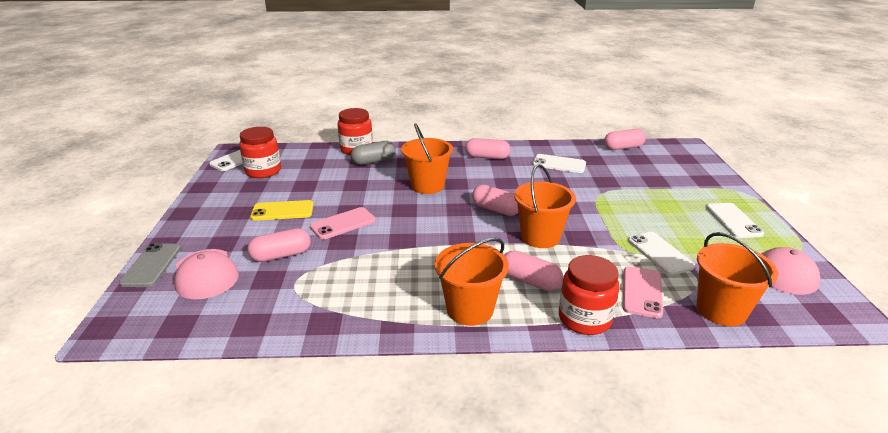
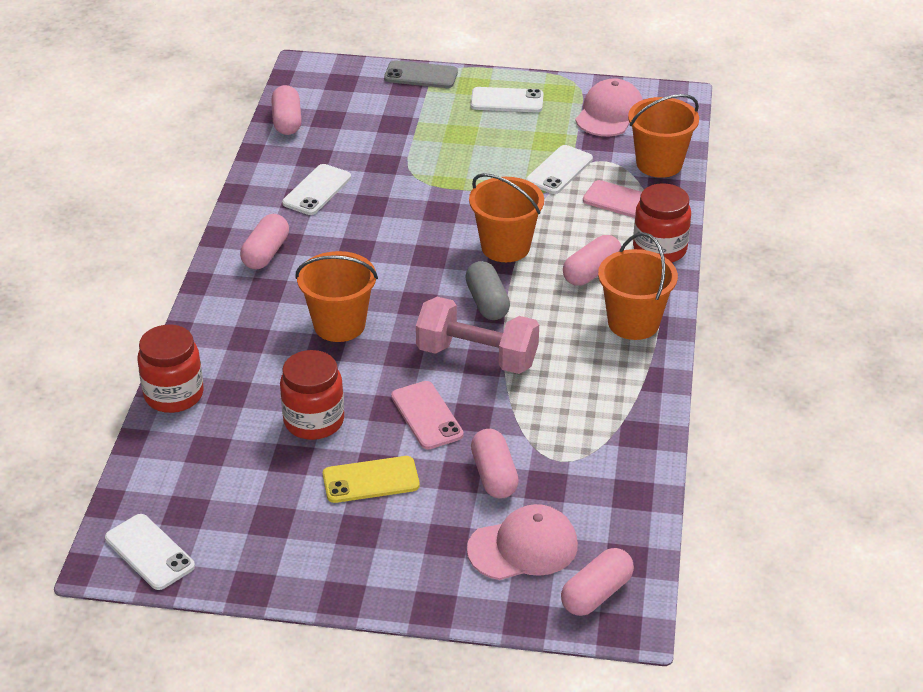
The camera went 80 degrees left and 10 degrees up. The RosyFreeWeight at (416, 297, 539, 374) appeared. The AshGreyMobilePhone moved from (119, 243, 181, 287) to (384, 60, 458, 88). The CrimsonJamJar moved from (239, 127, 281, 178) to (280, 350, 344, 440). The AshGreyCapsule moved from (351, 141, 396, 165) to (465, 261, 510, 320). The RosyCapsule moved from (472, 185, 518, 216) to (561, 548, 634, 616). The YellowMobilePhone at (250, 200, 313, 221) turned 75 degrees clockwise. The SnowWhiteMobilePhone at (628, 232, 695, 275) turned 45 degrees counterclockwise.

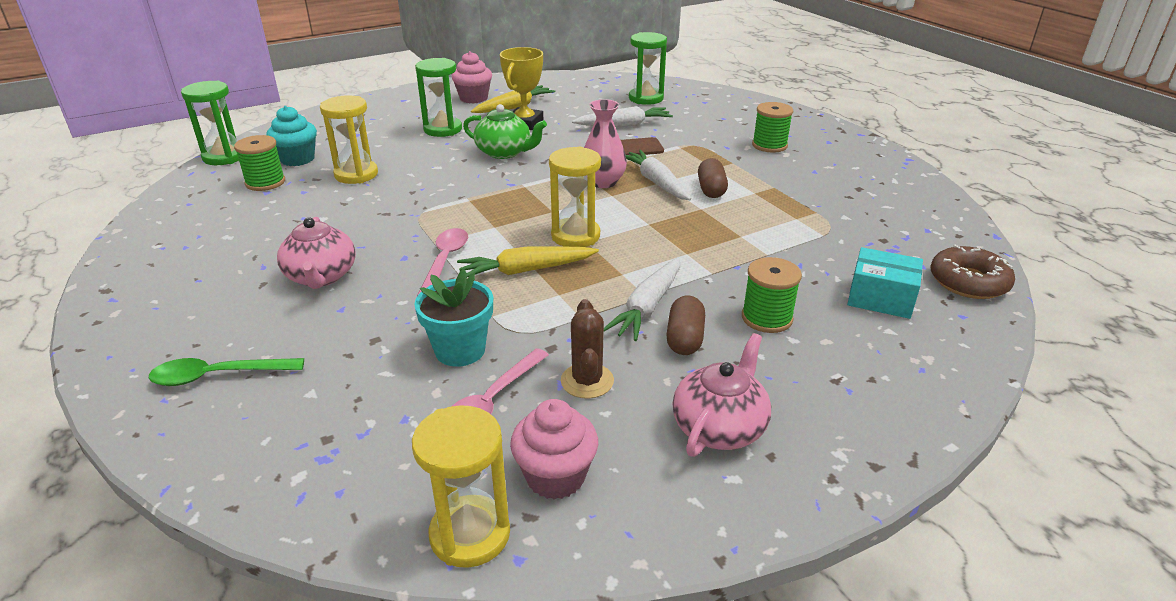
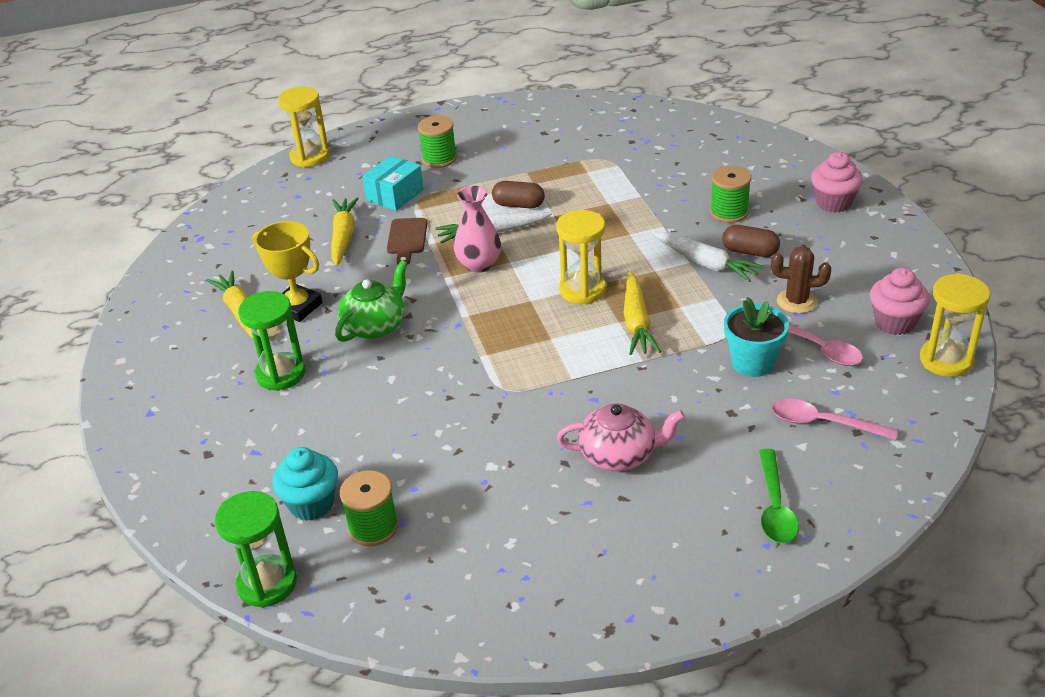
The camera went 75 degrees left and 5 degrees up. The LeafGreenSandglass at (629, 32, 667, 105) disappeared. The RosyChinaTeapot at (672, 333, 771, 457) disappeared. The BrownDoughnut at (930, 245, 1015, 299) disappeared. The YellowSandglass moved from (320, 95, 378, 184) to (278, 87, 330, 168). The RosySpoon moved from (417, 228, 468, 296) to (772, 399, 898, 440). The RosyMuffin moved from (452, 51, 492, 104) to (811, 152, 863, 213). The TurquoisePackage moved from (847, 247, 923, 319) to (362, 156, 424, 211). The SnowWhiteToyCarrot at (572, 106, 673, 127) became the YellowToyCarrot at (331, 197, 359, 266).

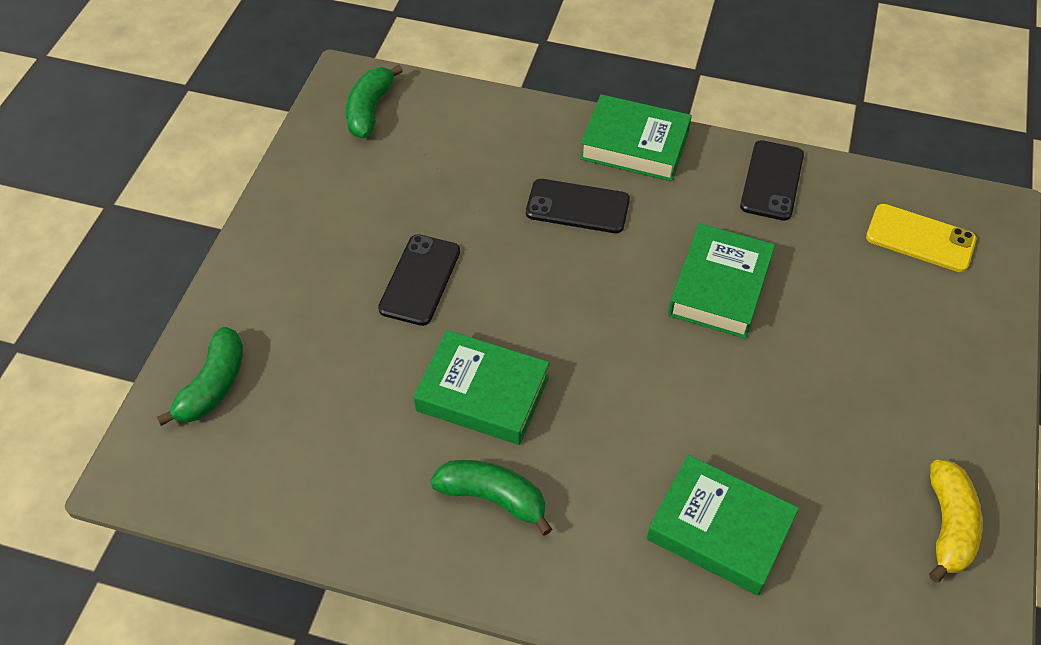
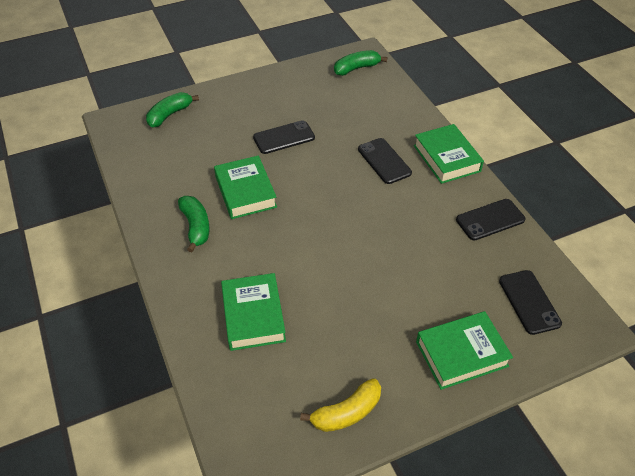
The camera went 50 degrees right and 5 degrees down. The LeafGreenHardcover moved from (668, 223, 775, 339) to (416, 311, 513, 390). The YellowMobilePhone at (866, 204, 976, 272) became the JetBlackMobilePhone at (499, 270, 562, 335). The LeafGreenBananaFruit at (157, 327, 243, 426) turned 150 degrees clockwise.

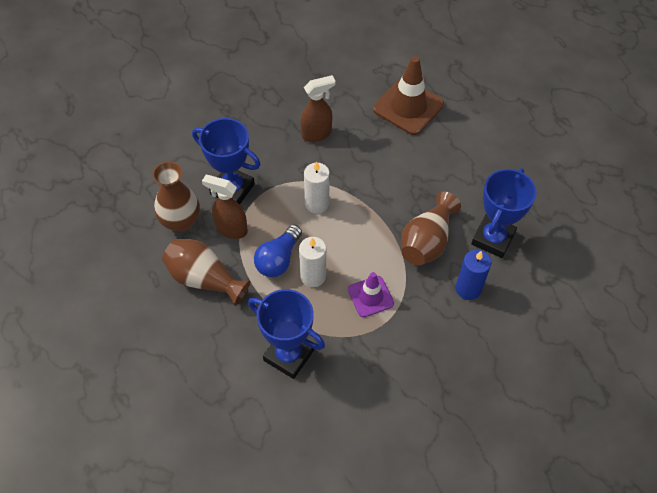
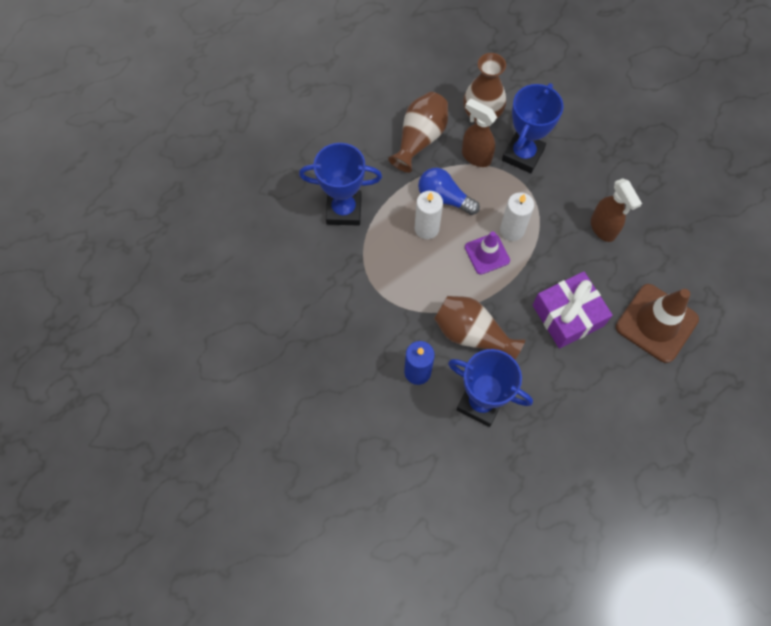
The camera went 90 degrees right and 10 degrees up. The RoyalPurplePresent at (533, 272, 613, 348) appeared. The RoyalPurpleRoadCone moved from (348, 272, 394, 317) to (465, 232, 510, 275). The BrownSprayCleaner at (202, 175, 248, 239) turned 75 degrees counterclockwise. The BlueTrophy at (248, 289, 325, 379) turned 60 degrees clockwise.

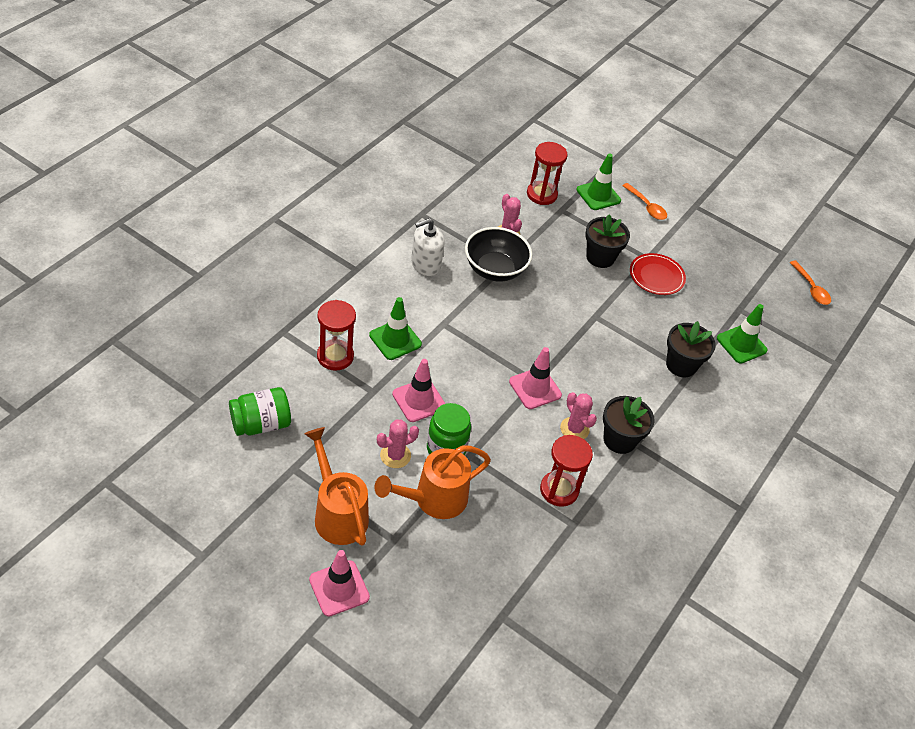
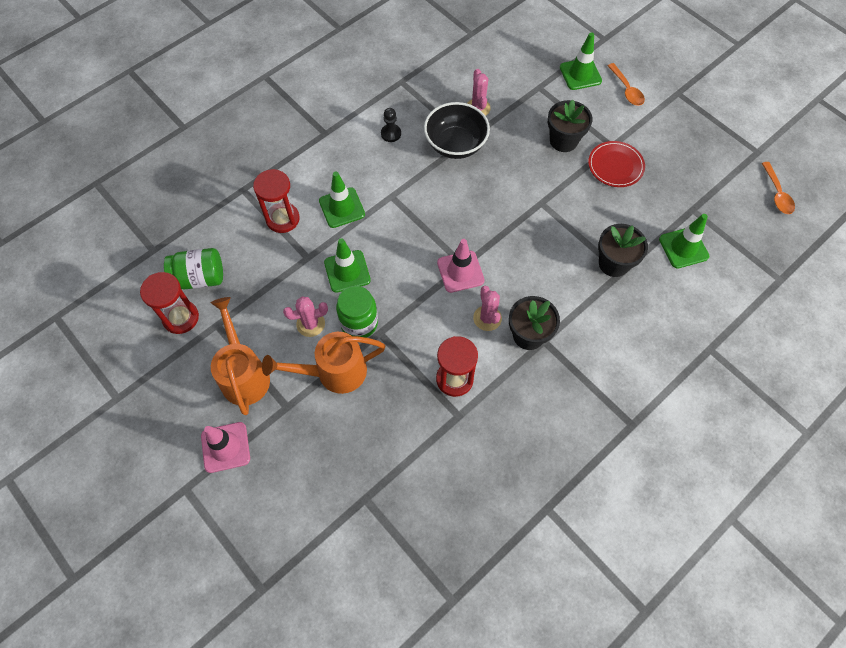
The camera went 20 degrees right and 15 degrees up. The CrimsonSandglass moved from (527, 142, 568, 205) to (140, 272, 199, 334). The SnowWhitePumpBottle at (411, 218, 445, 276) was replaced by the JetBlackPawn at (381, 108, 401, 142). The RosyRoadCone at (392, 359, 446, 422) became the LeafGreenRoadCone at (324, 238, 371, 293).

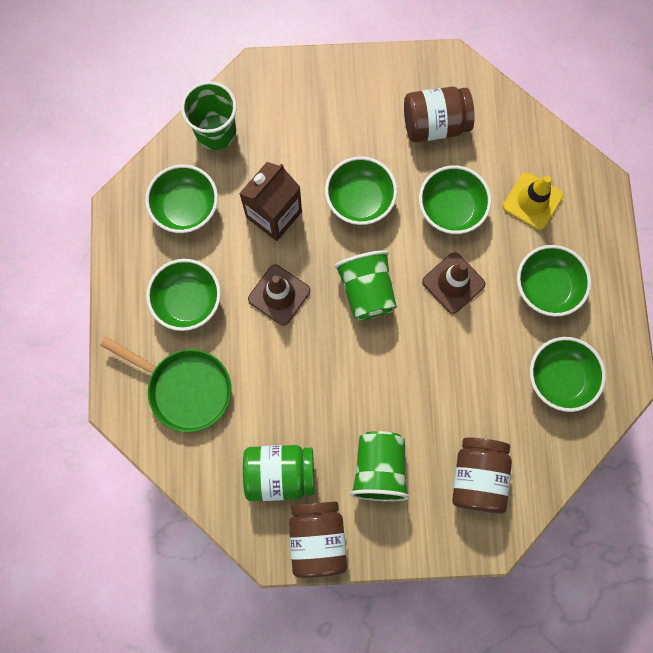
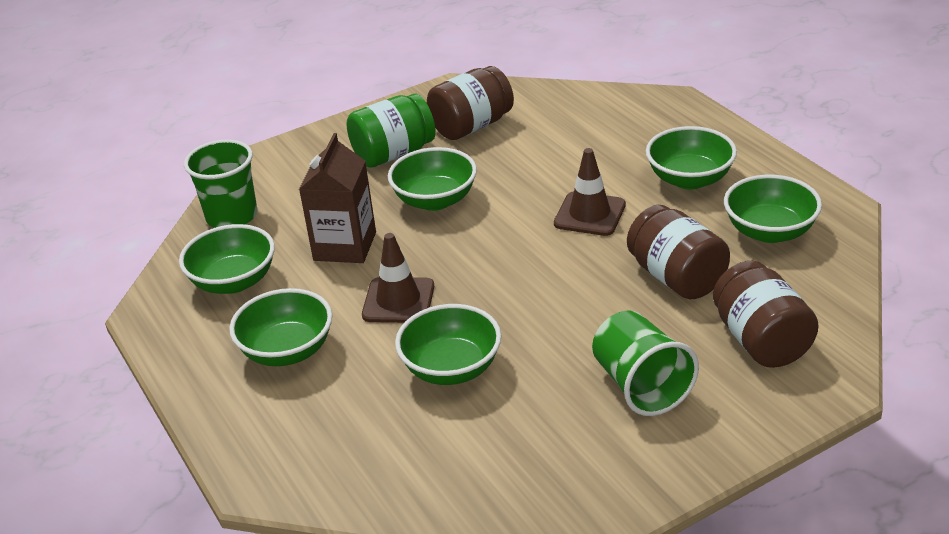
The camera went 25 degrees left and 40 degrees down. The LeafGreenSkillet at (100, 337, 232, 433) disappeared. The LeafGreenBeaker at (334, 250, 397, 321) disappeared. The YellowRoadCone at (503, 172, 563, 230) disappeared. The LeafGreenJamJar moved from (243, 445, 315, 501) to (346, 94, 436, 167). The BrownJamJar moved from (289, 501, 347, 578) to (627, 205, 730, 299). The LeafGreenServingBowl moved from (419, 165, 491, 234) to (395, 304, 502, 385).

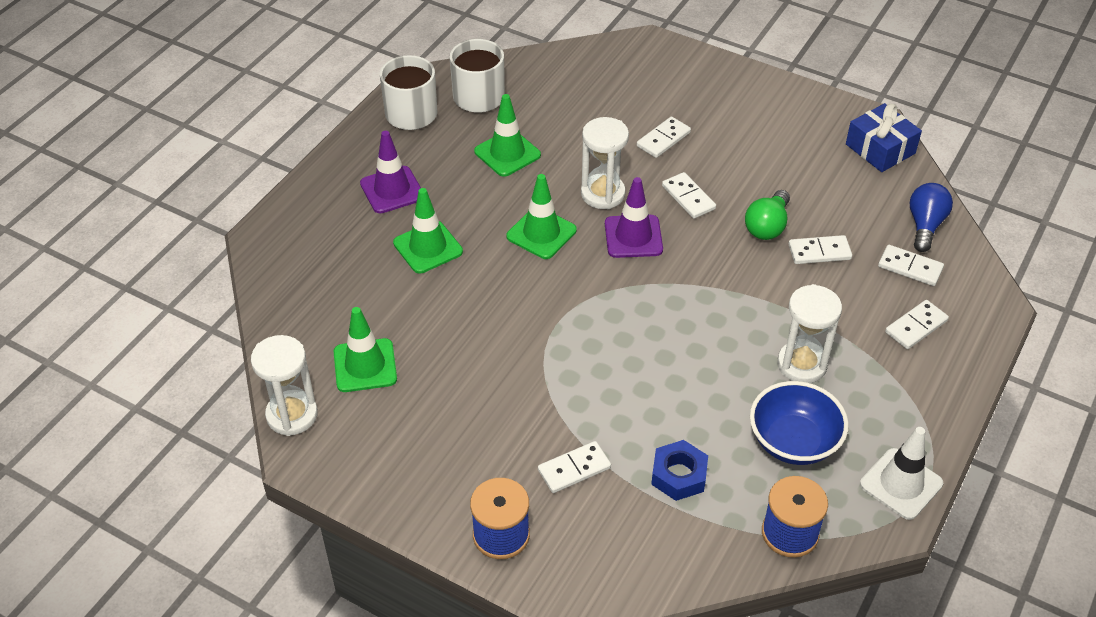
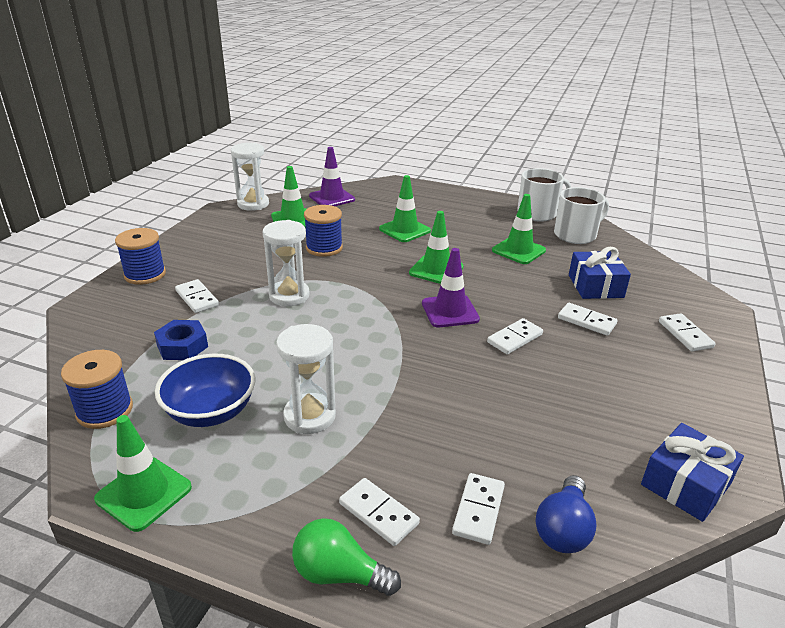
The camera went 80 degrees right and 15 degrees down. The BlueReelOfThread at (304, 205, 343, 257) appeared. The BluePresent at (569, 247, 631, 299) appeared. The RoyalPurpleRoadCone moved from (360, 131, 421, 214) to (309, 147, 355, 206). The SnowWhiteSandglass moved from (581, 117, 629, 209) to (262, 220, 310, 306). The LeafGreenLightBulb moved from (745, 190, 790, 240) to (292, 518, 401, 596). The SnowWhiteDominoPiece moved from (789, 235, 852, 264) to (659, 313, 715, 352). The SnowWhiteRoadCone at (860, 427, 943, 520) became the LeafGreenRoadCone at (94, 415, 192, 532). The BlueLightBulb at (910, 183, 953, 252) turned 105 degrees clockwise.

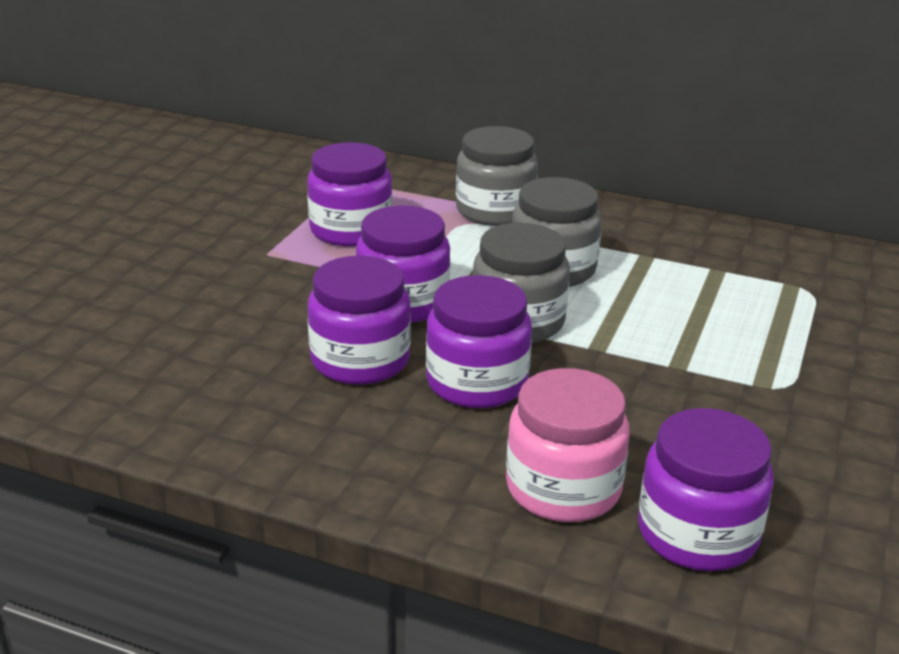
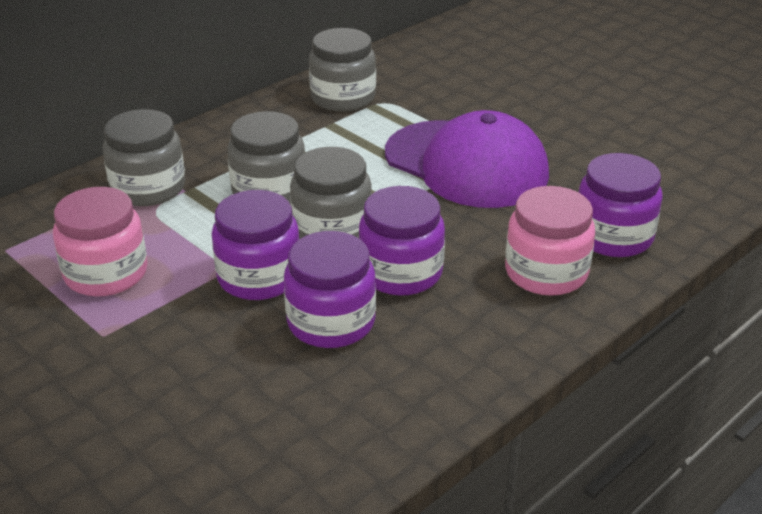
The camera went 65 degrees left and 5 degrees up. The AshGreyJamJar at (309, 28, 376, 112) appeared. The RoyalPurplePeakedCap at (385, 110, 549, 208) appeared. The RoyalPurpleJamJar at (307, 142, 392, 246) became the RosyJamJar at (53, 187, 148, 297).

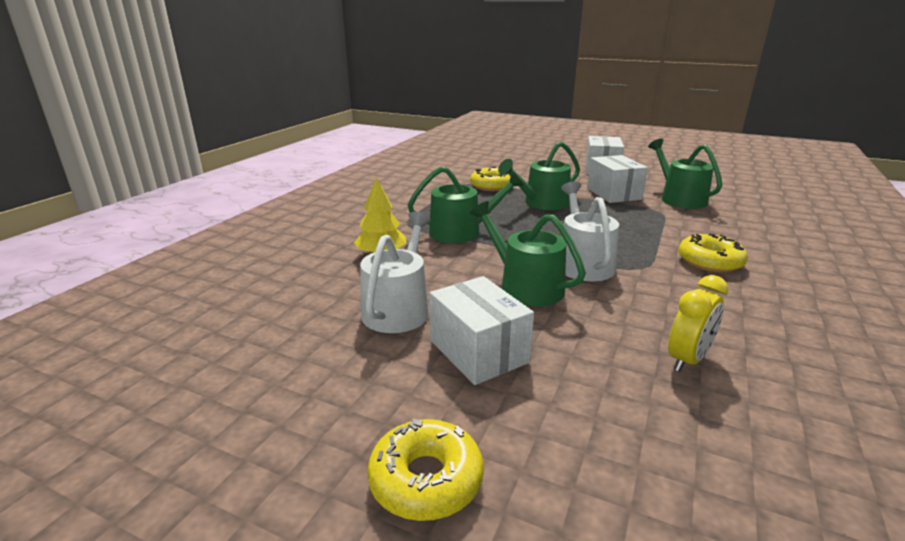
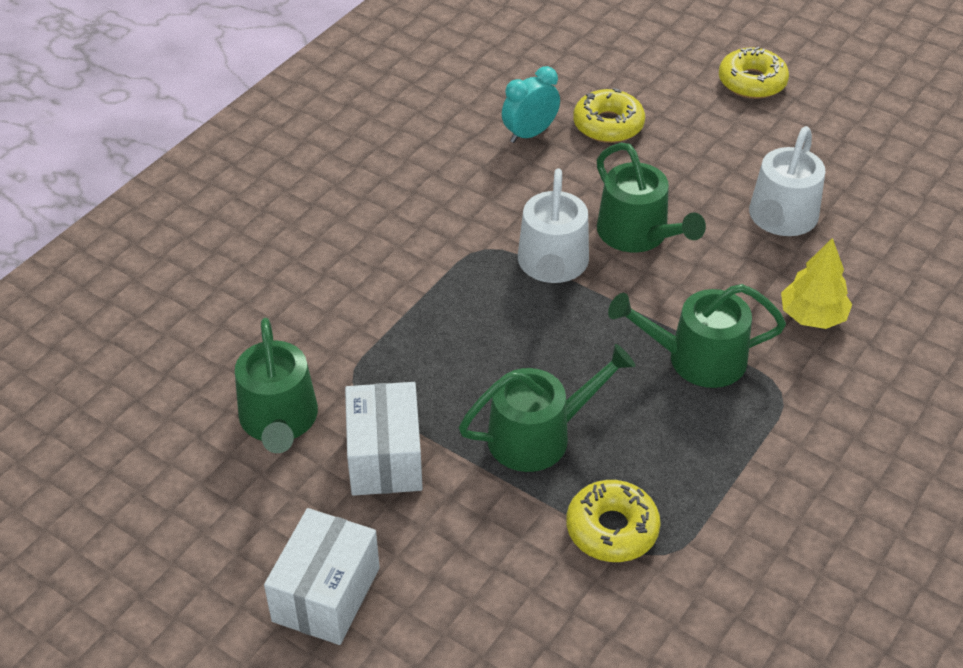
The camera went 170 degrees left and 20 degrees up. The SnowWhitePackage at (429, 276, 534, 385) disappeared. The YellowDoughnut moved from (678, 234, 748, 273) to (573, 88, 645, 143). The YellowAlarmClock at (668, 275, 728, 372) became the TurquoiseAlarmClock at (502, 66, 560, 143).

